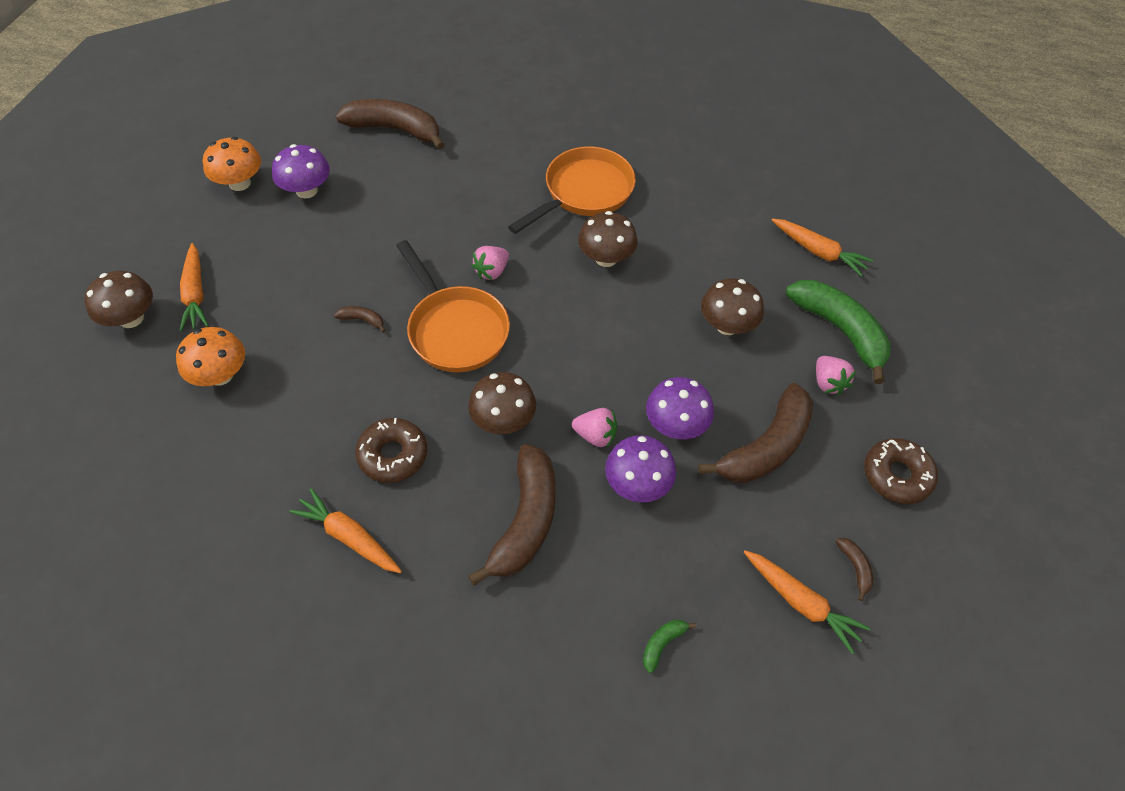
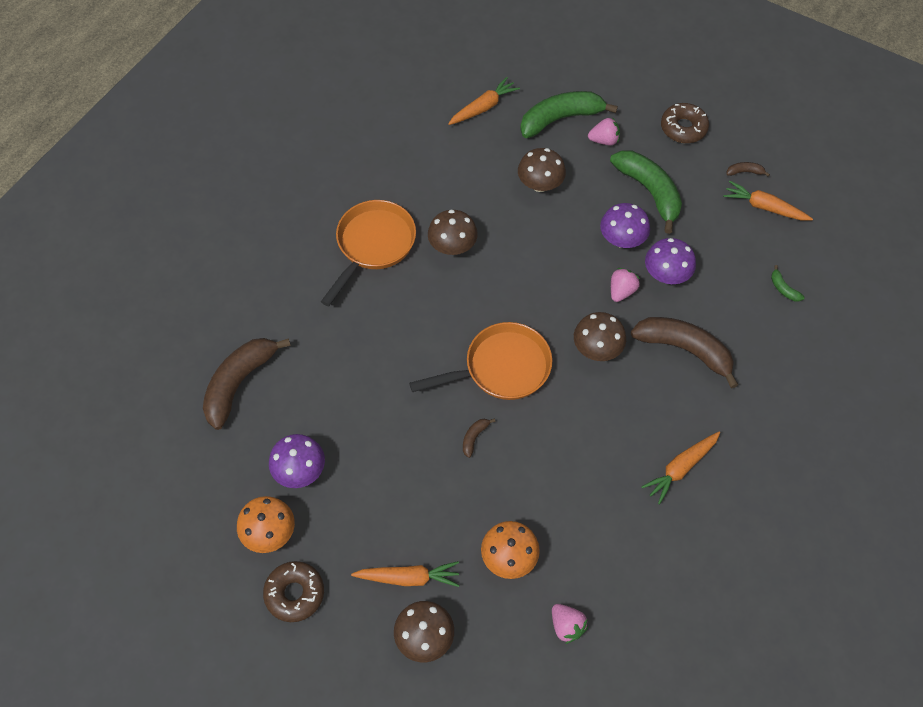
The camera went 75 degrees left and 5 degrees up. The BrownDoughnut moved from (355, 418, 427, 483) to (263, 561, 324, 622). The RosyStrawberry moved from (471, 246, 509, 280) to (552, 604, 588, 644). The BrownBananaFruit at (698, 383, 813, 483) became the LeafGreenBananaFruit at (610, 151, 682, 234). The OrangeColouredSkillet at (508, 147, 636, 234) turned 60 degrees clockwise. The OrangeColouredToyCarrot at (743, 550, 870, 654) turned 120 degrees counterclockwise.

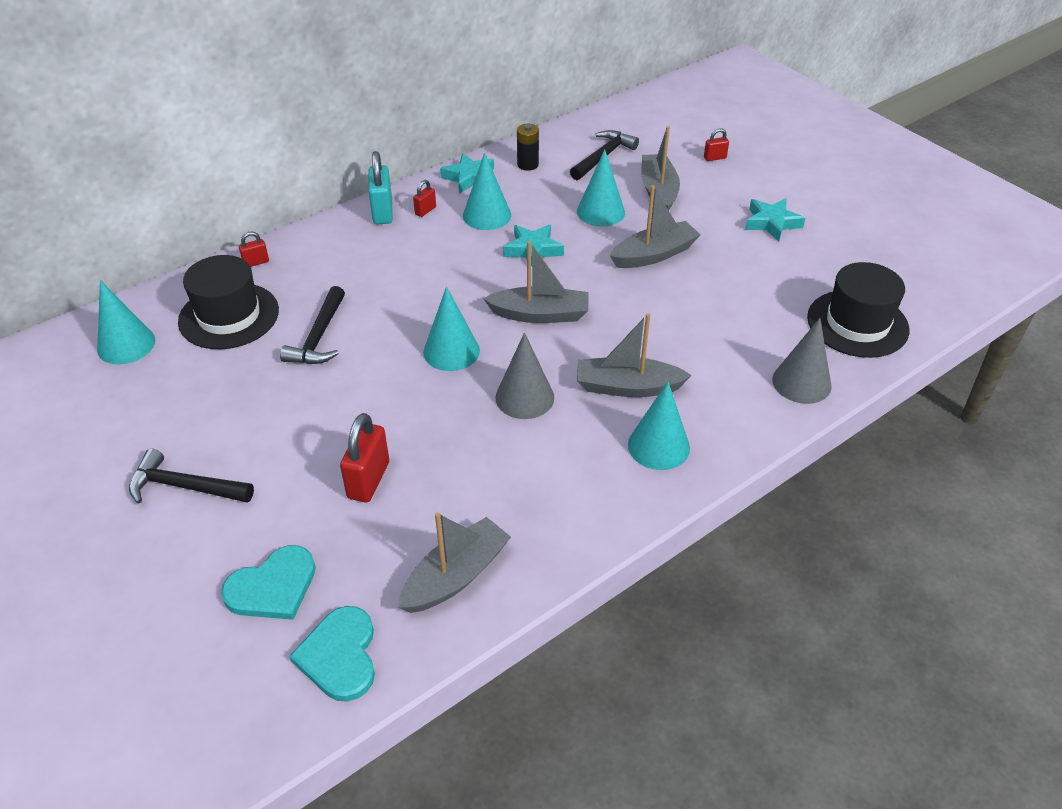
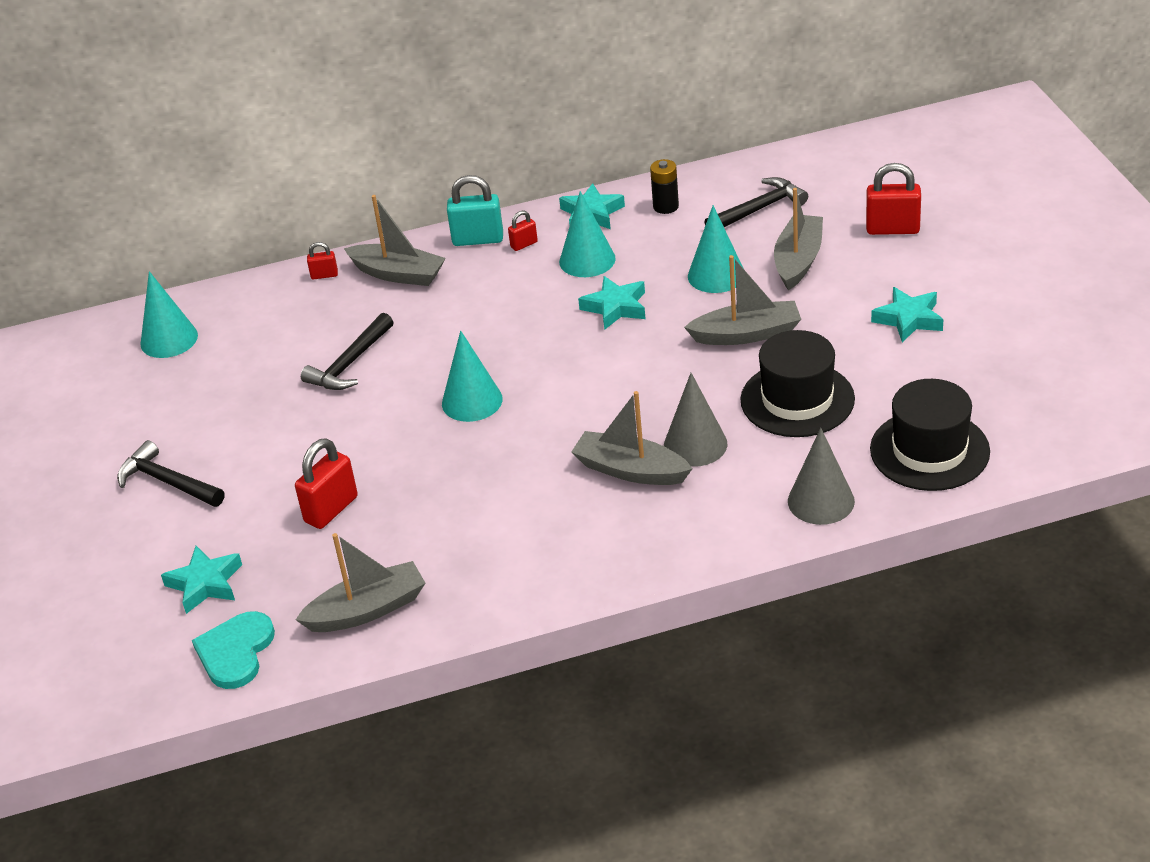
The camera went 25 degrees right and 5 degrees down. The TurquoiseConeShape at (628, 382, 690, 470) disappeared. The JetBlackHat moved from (178, 255, 279, 349) to (740, 330, 855, 437). The AshGreyBoat moved from (483, 241, 588, 323) to (344, 195, 446, 286). The AshGreyConeShape moved from (495, 332, 554, 419) to (664, 373, 727, 467). The TurquoiseHeartShape at (221, 545, 316, 620) was replaced by the TurquoiseStarShape at (161, 546, 242, 614). The TurquoiseLock at (368, 151, 393, 224) turned 75 degrees clockwise. The CrimsonLock at (704, 128, 729, 161) changed to 1.90 times the size.

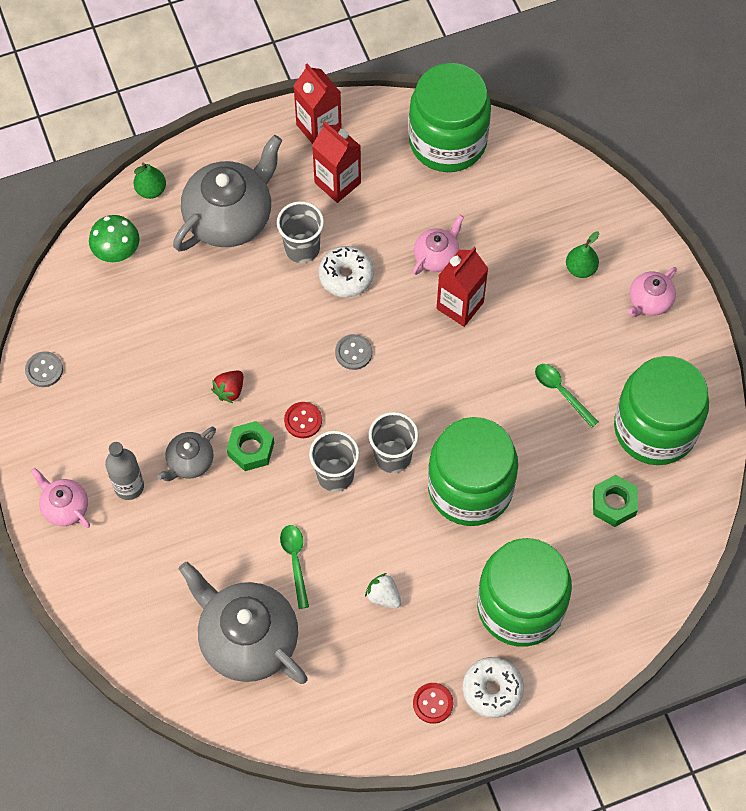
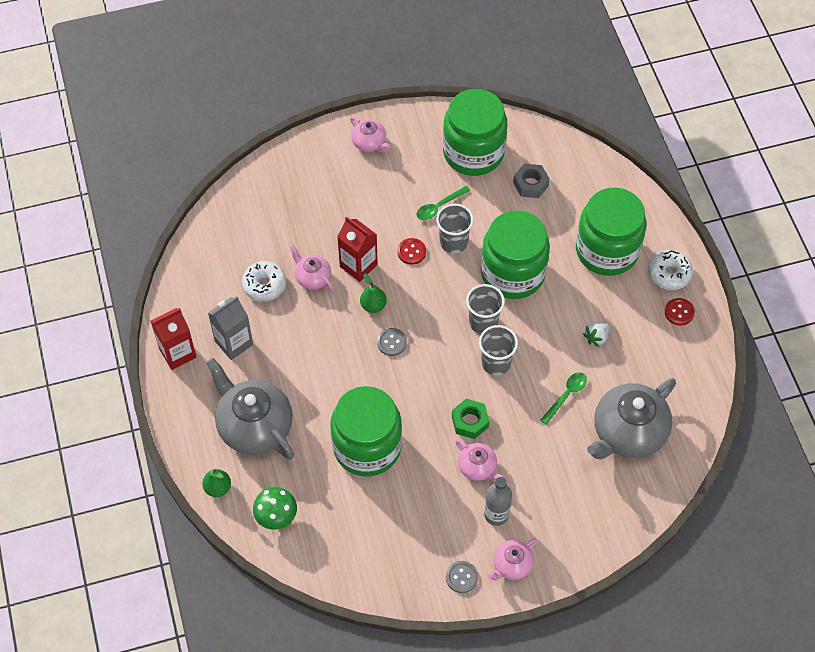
The camera went 85 degrees left and 5 degrees down. The CrimsonStrawberry at (211, 371, 243, 403) disappeared. The AshGreyShirtButton moved from (25, 351, 63, 387) to (446, 561, 478, 593). The AshGreyBeaker moved from (277, 201, 324, 263) to (436, 204, 474, 254). The CrimsonShirtButton moved from (284, 402, 322, 438) to (397, 238, 426, 265). The SnowWhiteDoughnut moved from (318, 246, 374, 297) to (242, 261, 286, 302). The LeafGreenJamJar moved from (409, 63, 491, 172) to (330, 386, 402, 476). The LeafGreenPear moved from (566, 231, 599, 278) to (360, 274, 387, 313). The AshGreyChinaTeapot at (157, 427, 216, 481) became the RosyChinaTeapot at (455, 439, 504, 482). The CrimsonJuiceCarton at (312, 121, 361, 203) became the AshGreyJuiceCarton at (208, 296, 253, 360). The LeafGreenHexNut at (593, 475, 638, 527) became the AshGreyHexNut at (513, 164, 550, 198). The LeafGreenSpoon at (280, 525, 309, 609) turned 135 degrees clockwise.

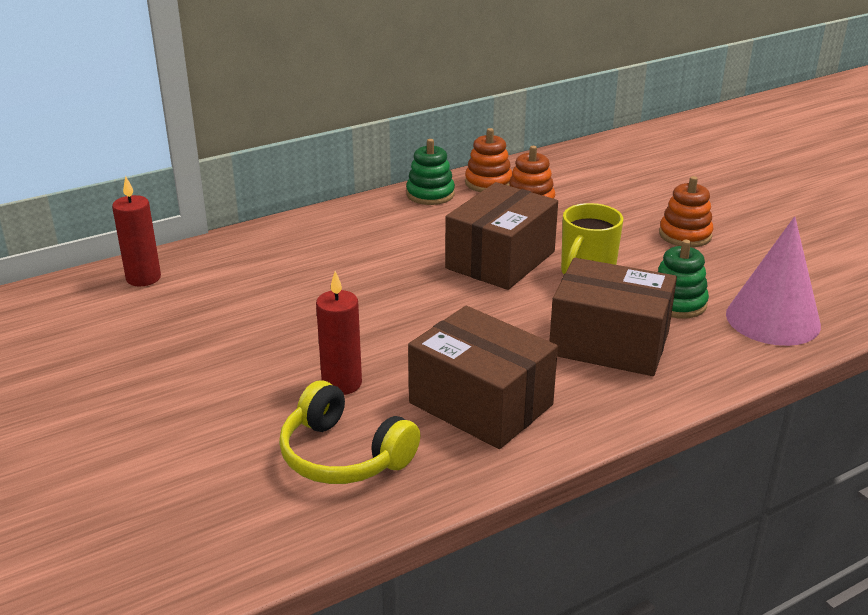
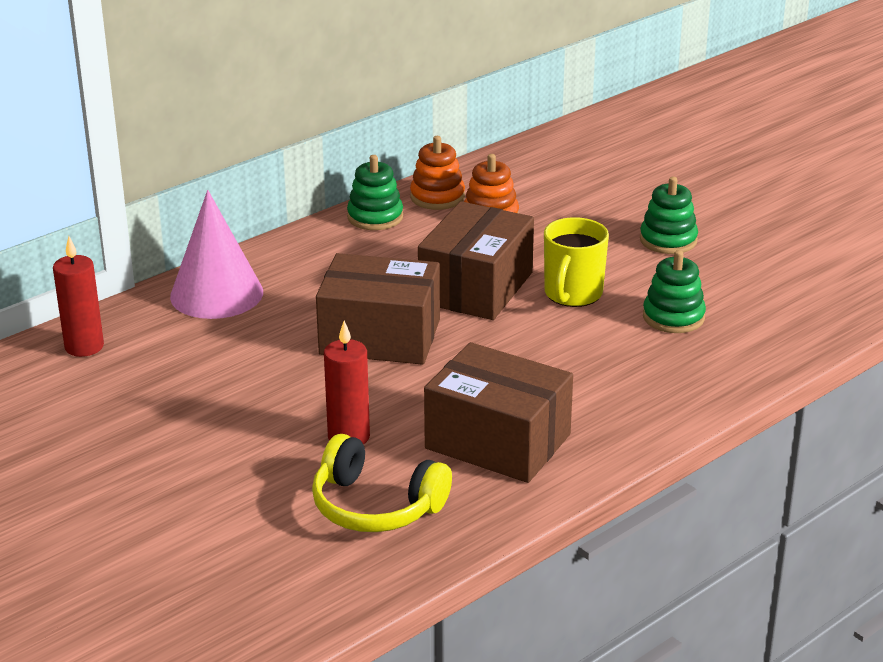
The camera went 10 degrees left and 0 degrees up. The BrownPackage moved from (549, 258, 677, 376) to (316, 253, 440, 365). The RosyConeShape moved from (726, 216, 821, 346) to (170, 190, 263, 319). The OrangeColouredRingStacker at (659, 176, 713, 247) became the LeafGreenRingStacker at (640, 177, 698, 254).

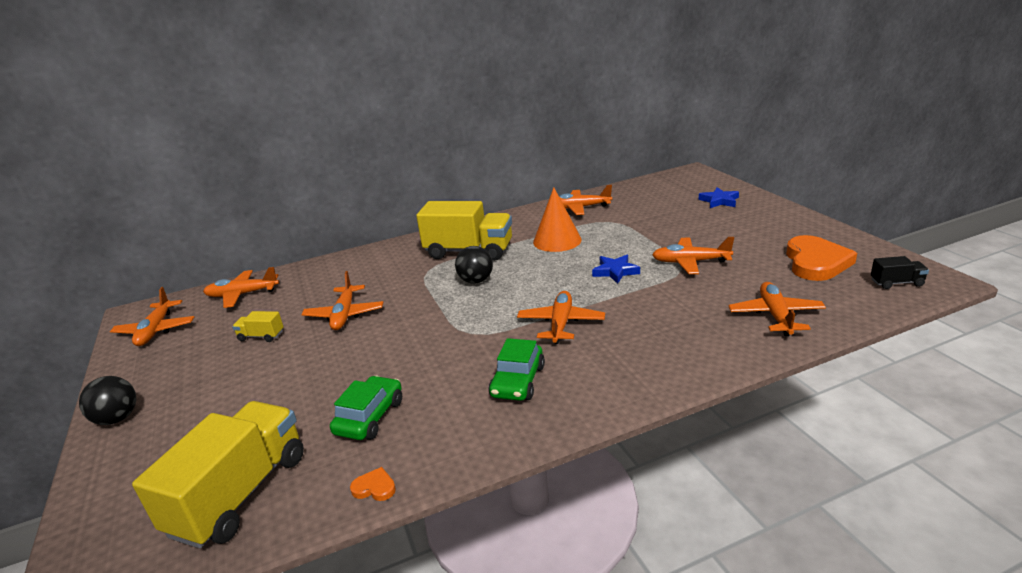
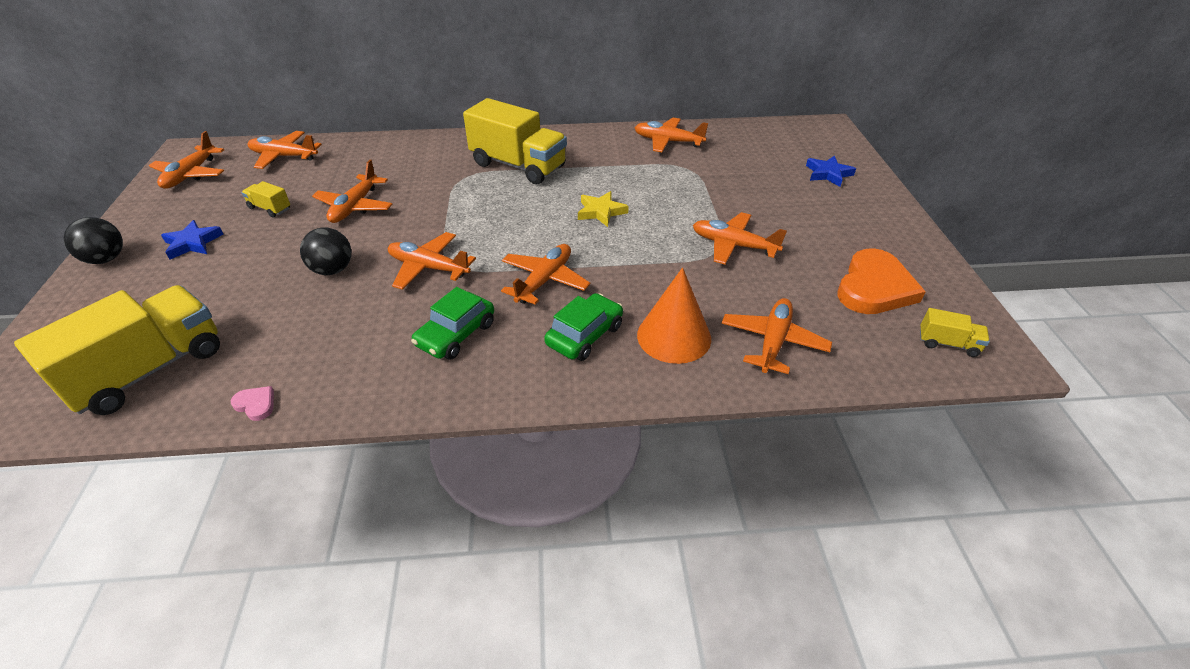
The camera went 15 degrees right and 15 degrees up. The OrangeColouredAeroplane at (388, 232, 476, 290) appeared. The YellowStarShape at (578, 191, 629, 227) appeared. The LeafGreenCar moved from (330, 376, 402, 440) to (544, 293, 623, 361). The JetBlackPlayBall moved from (455, 246, 493, 284) to (300, 228, 351, 275). The OrangeColouredConeShape moved from (533, 187, 582, 252) to (637, 268, 711, 364). The BlueStarShape moved from (592, 255, 640, 284) to (161, 220, 223, 259). The OrangeColouredHeartShape at (350, 467, 396, 501) became the RosyHeartShape at (231, 386, 274, 421). The JetBlackToyTruck at (871, 256, 929, 289) became the YellowToyTruck at (920, 308, 990, 357).

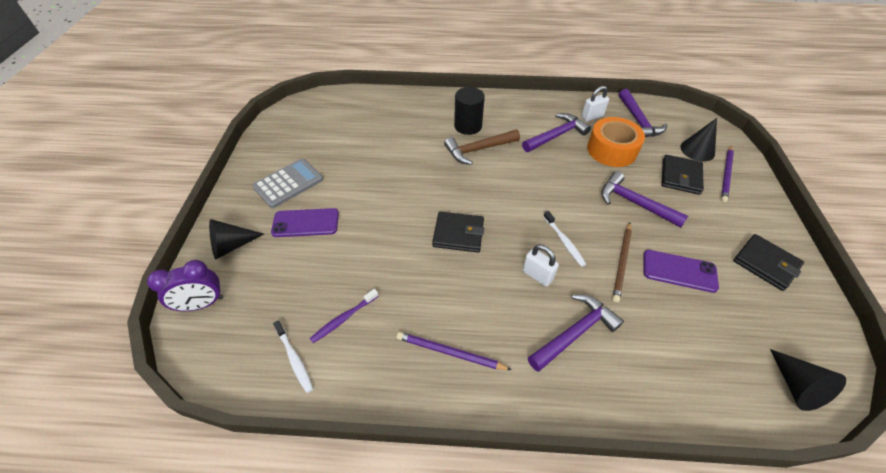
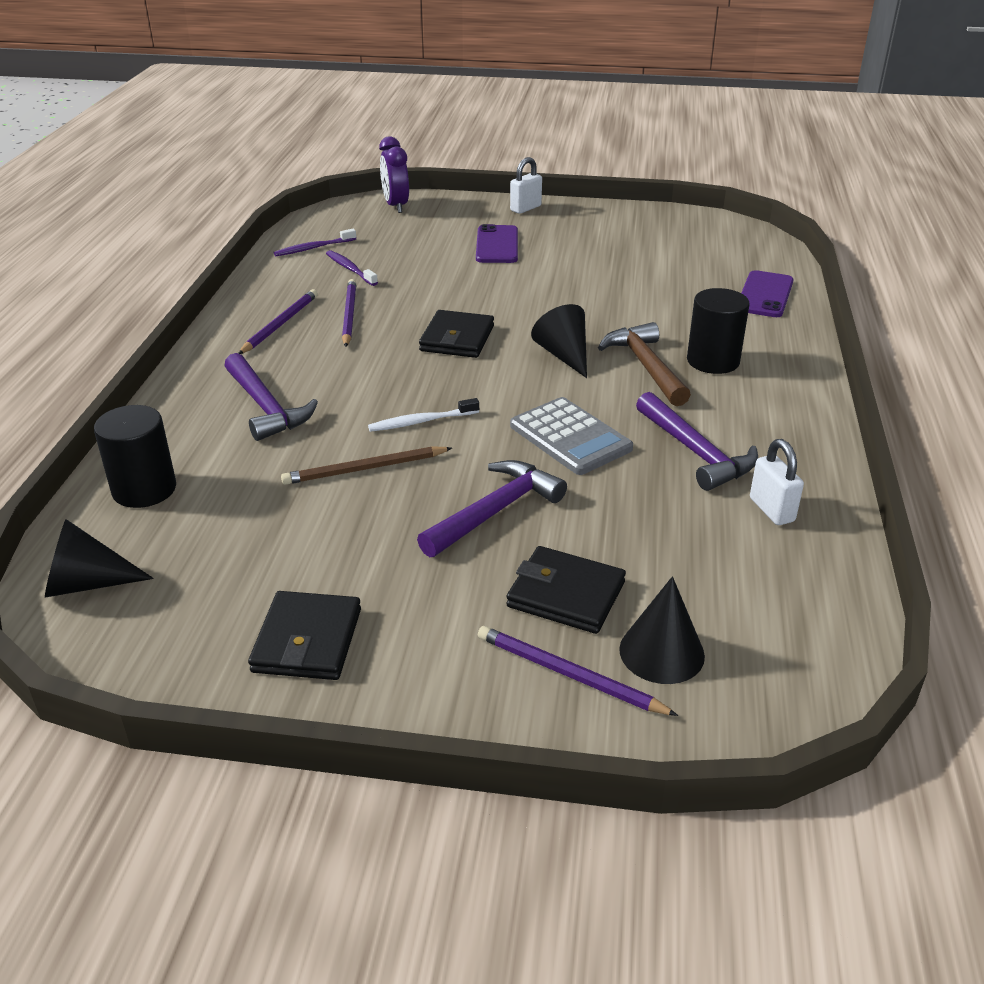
The camera went 95 degrees right and 15 degrees down. The OrangeColouredRollOfTape at (587, 117, 645, 167) disappeared. The RoyalPurpleCarpenter'sHammer at (619, 89, 668, 137) disappeared. The JetBlackCylinder at (94, 405, 176, 508) appeared. The RoyalPurpleWoodenPencil at (342, 279, 356, 347) appeared. The JetBlackConeShape moved from (209, 219, 264, 259) to (531, 304, 587, 378). The AshGreyAddingMachine moved from (252, 158, 323, 208) to (510, 397, 633, 475). The SnowWhiteLock moved from (523, 244, 559, 287) to (510, 157, 542, 214). The RoyalPurpleMobilePhone moved from (643, 250, 719, 293) to (741, 270, 794, 317). The SnowWhiteDentalBrush at (273, 320, 313, 393) became the RoyalPurpleDentalBrush at (274, 229, 356, 256). The BrownWoodenPencil at (613, 222, 632, 302) turned 45 degrees counterclockwise. The JetBlackCardWallet at (733, 234, 804, 291) turned 45 degrees counterclockwise.

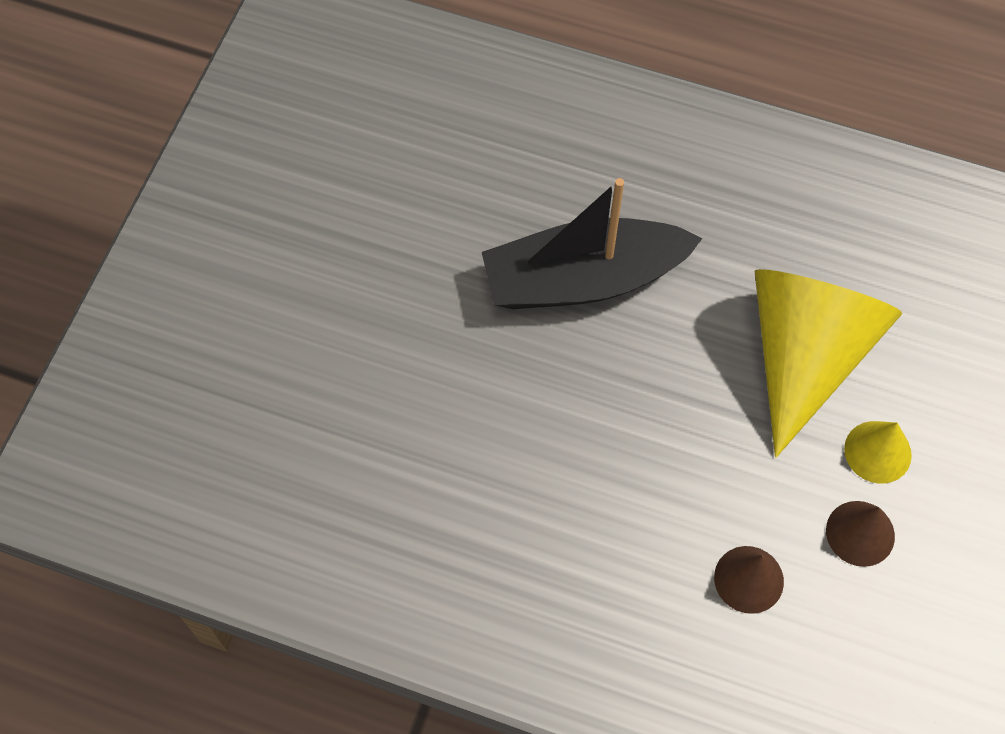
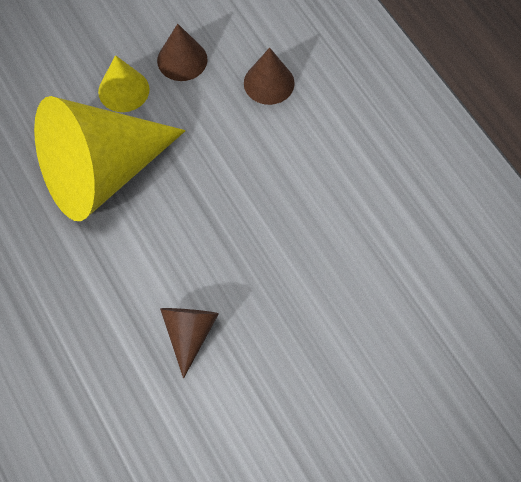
The camera went 140 degrees left and 0 degrees up. The JetBlackBoat at (482, 178, 703, 309) was replaced by the BrownConeShape at (160, 308, 219, 379).

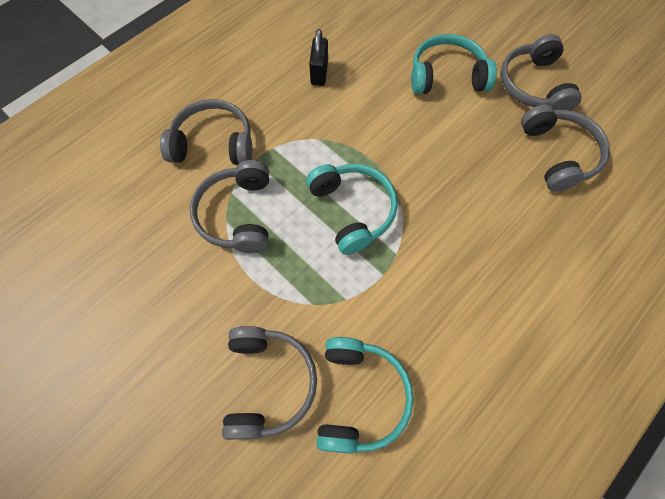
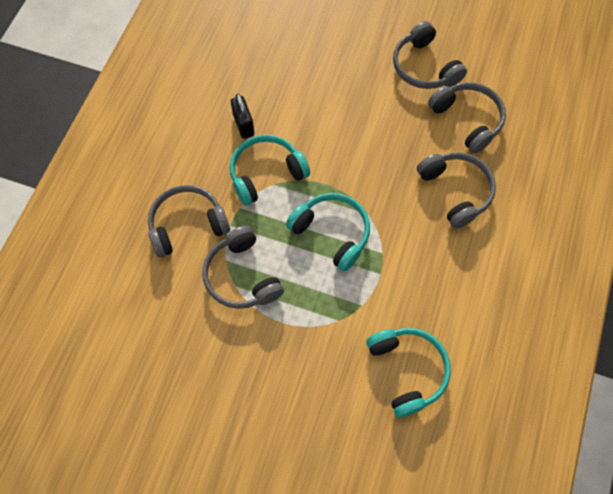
The camera went 25 degrees left and 0 degrees up. The AshGreyOverEarHeadphones moved from (222, 326, 317, 440) to (417, 152, 496, 229). The TurquoiseOverEarHeadphones moved from (411, 34, 497, 94) to (230, 135, 310, 206).

